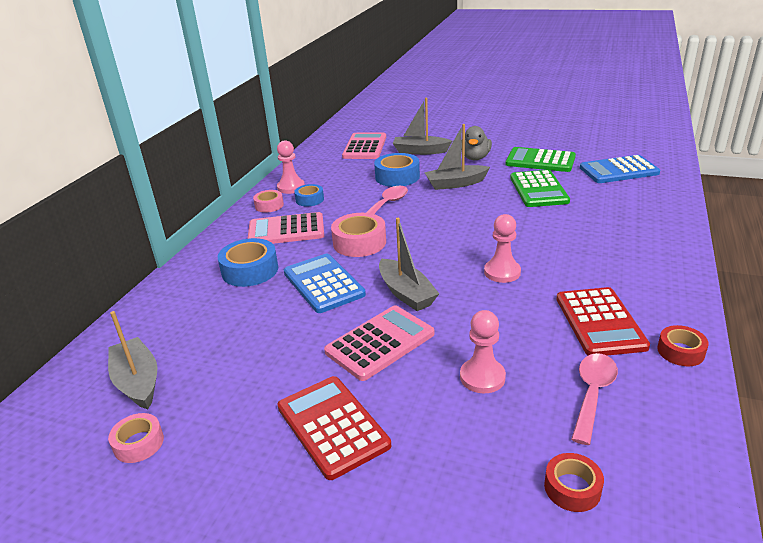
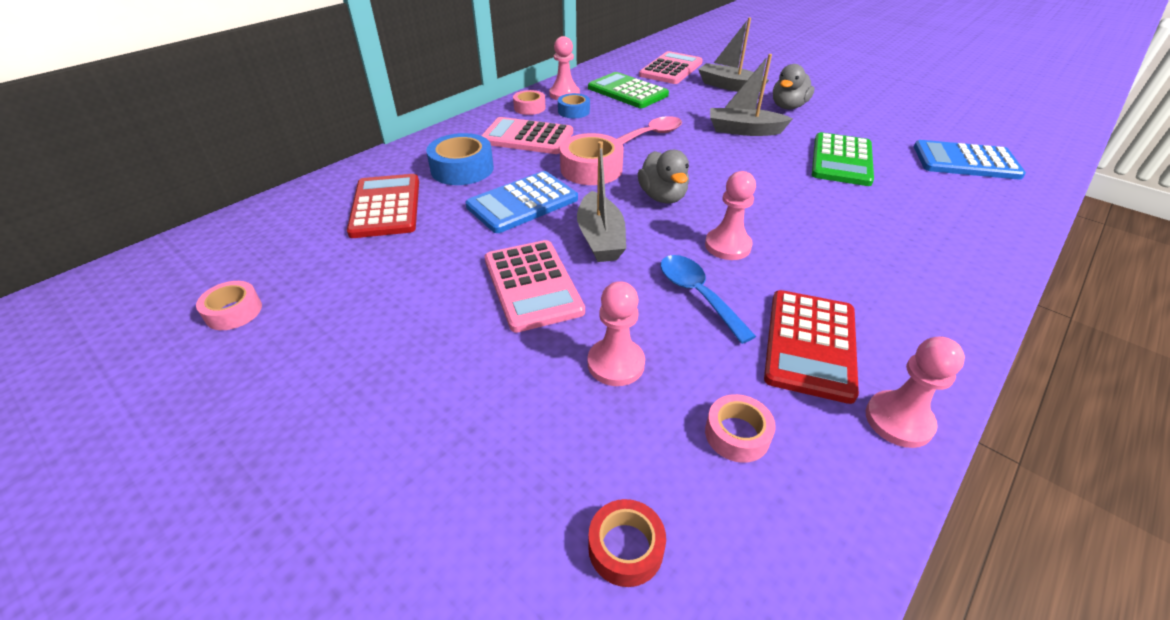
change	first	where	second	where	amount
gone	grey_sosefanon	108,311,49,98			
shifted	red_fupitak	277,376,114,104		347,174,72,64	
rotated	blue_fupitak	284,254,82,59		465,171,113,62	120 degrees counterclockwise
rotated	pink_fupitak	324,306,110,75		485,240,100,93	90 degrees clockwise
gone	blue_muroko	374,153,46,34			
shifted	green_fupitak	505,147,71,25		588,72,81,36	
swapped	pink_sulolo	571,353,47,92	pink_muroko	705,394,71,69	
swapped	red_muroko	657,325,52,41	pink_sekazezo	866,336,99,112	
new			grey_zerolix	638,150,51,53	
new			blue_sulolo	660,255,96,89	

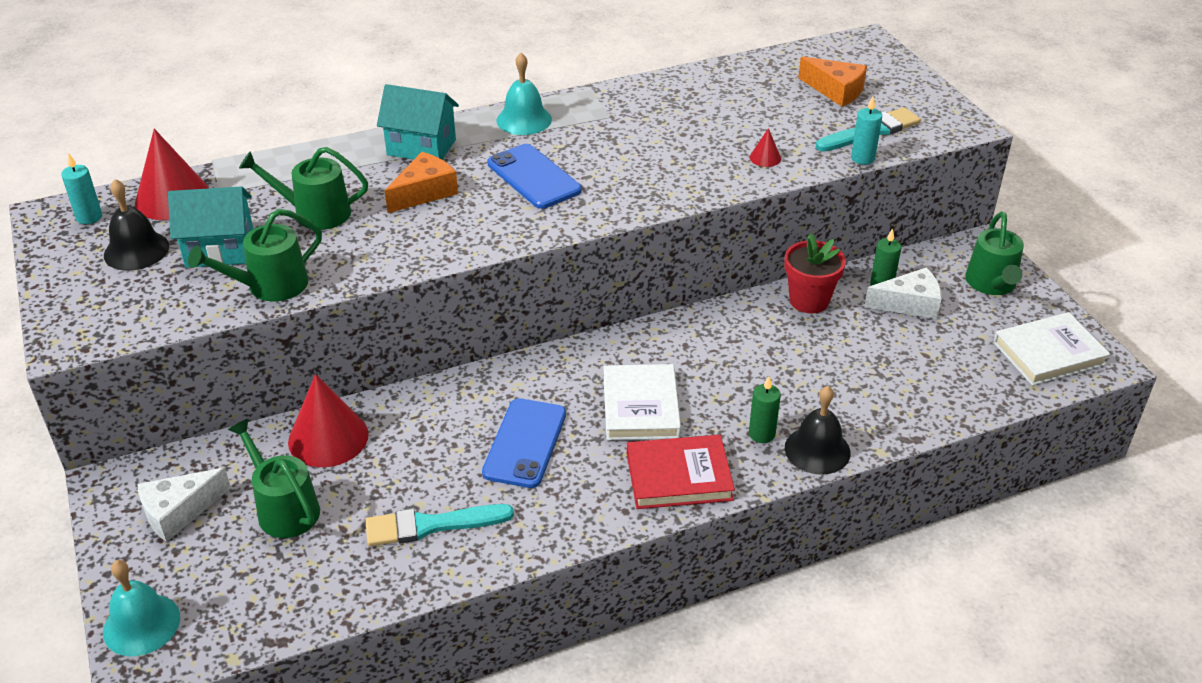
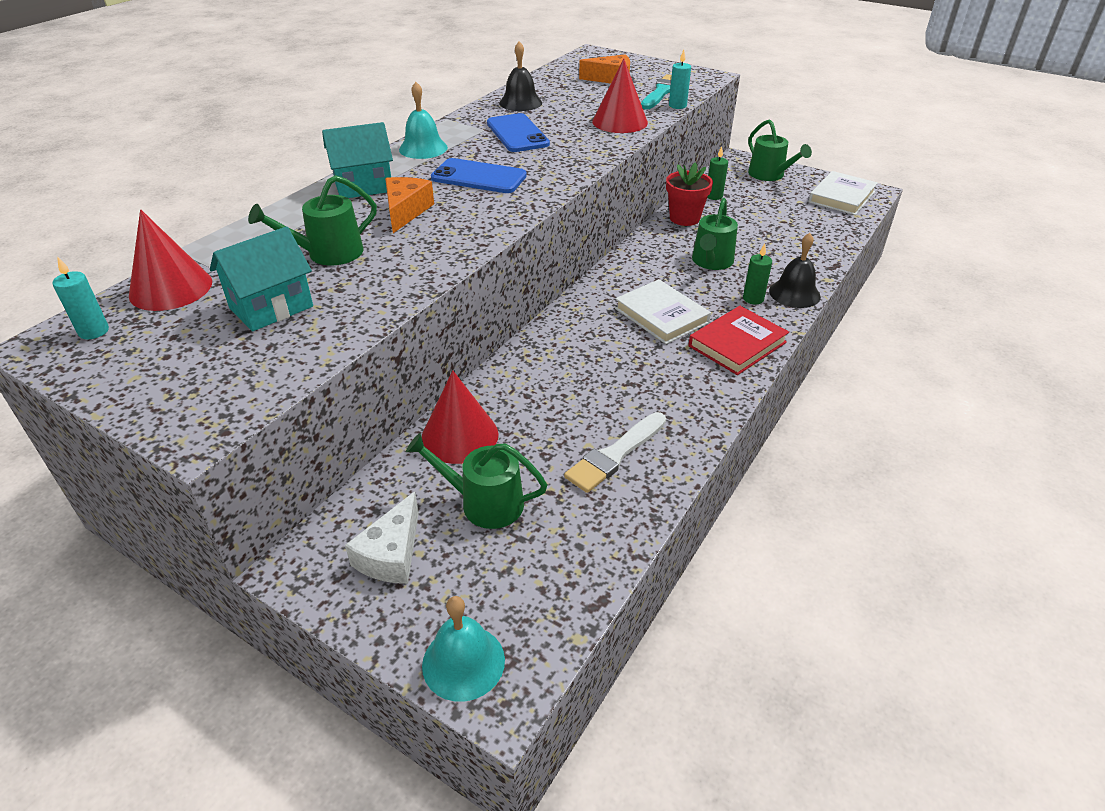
change	first	where	second	where	amount
shifted	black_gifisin	104,179,65,91		499,41,43,70	
shifted	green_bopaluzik	188,209,134,92		692,198,46,72	
repainted	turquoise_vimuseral	366,504,148,42	white_vimuseral	564,412,102,81	
shifted	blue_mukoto	482,398,84,90		487,113,63,39	
scaled	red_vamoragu	750,128,31,39		592,58,56,75	x2.24
gone	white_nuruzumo	864,267,78,52			

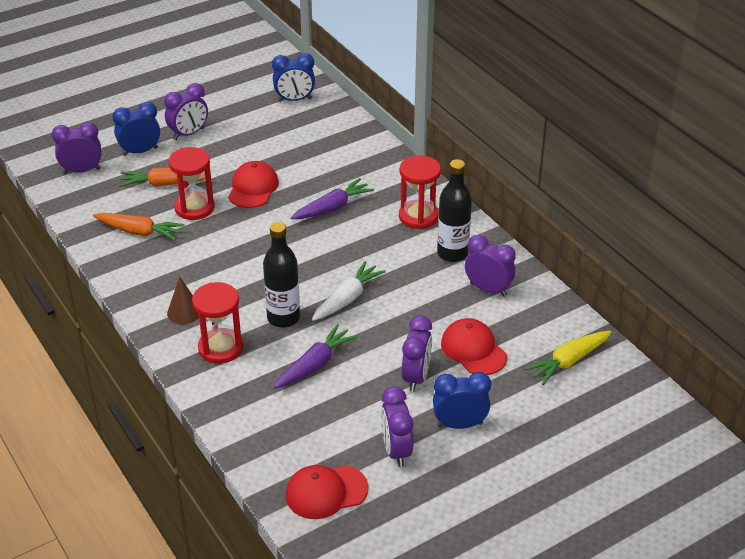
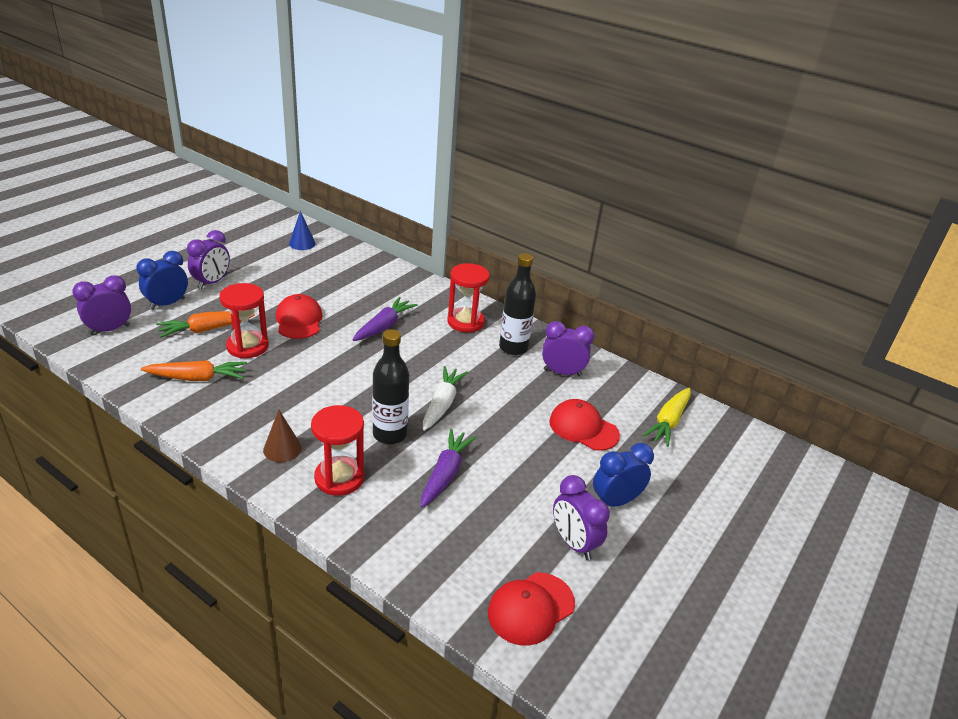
change	first	where	second	where	amount
swapped	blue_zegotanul	272,53,43,49	blue_vamoragu	289,211,27,39	
gone	purple_zegotanul	402,316,30,76			

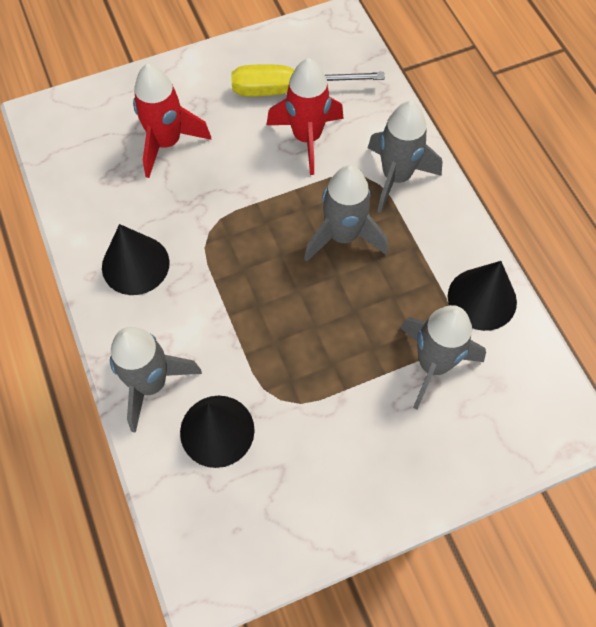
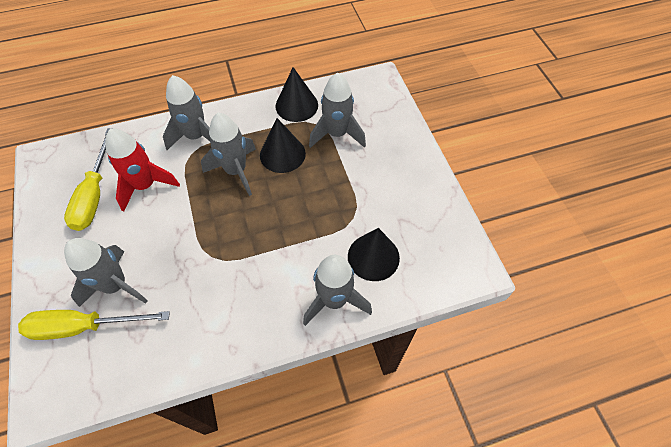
change	first	where	second	where	amount
shifted	black_vamoragu	102,224,68,71		260,118,46,55	
repainted	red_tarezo	133,64,78,114	grey_tarezo	64,238,84,69	
new			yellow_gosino	18,310,152,30	

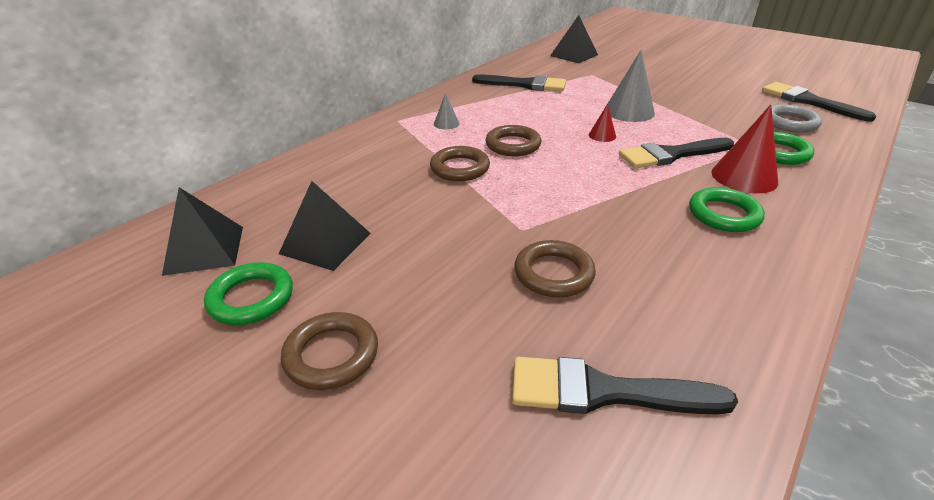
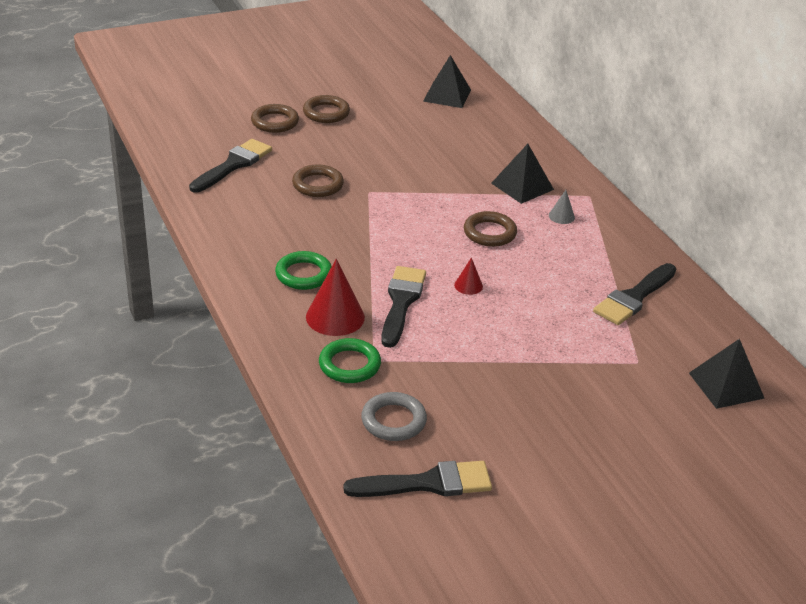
change	first	where	second	where	amount
gone	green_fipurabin	204,262,89,63			
shifted	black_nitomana	279,181,92,90		491,144,63,60	
shifted	brown_fipurabin	430,146,60,35		251,104,48,29	
gone	grey_vamoragu	607,50,48,72			

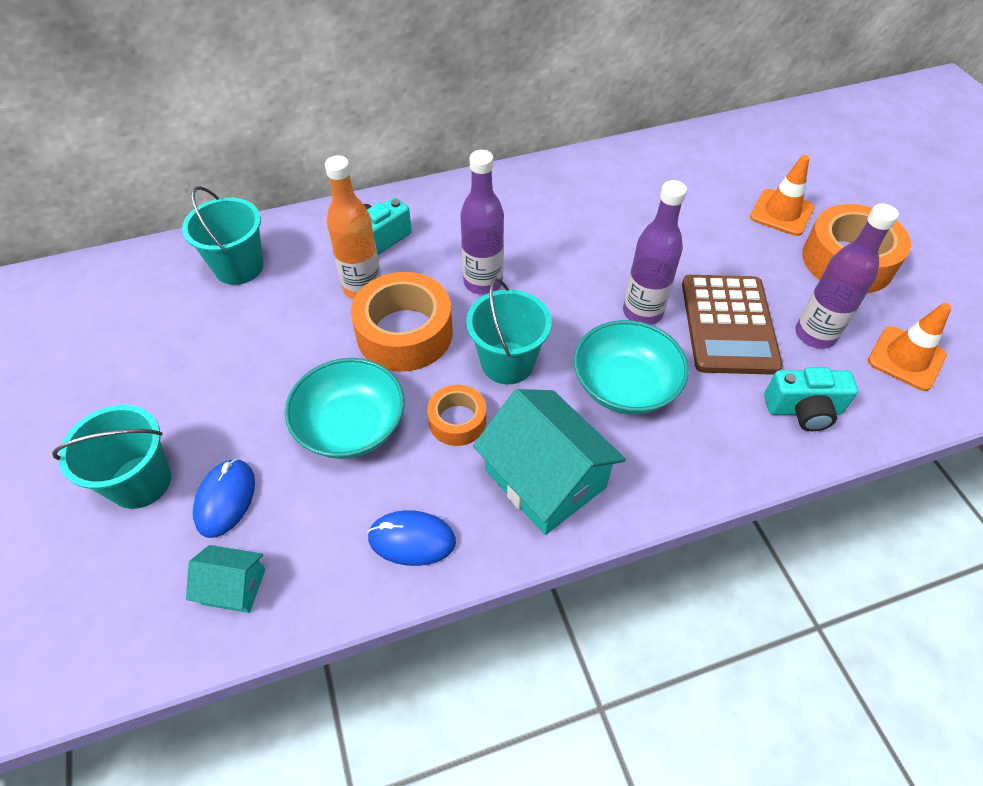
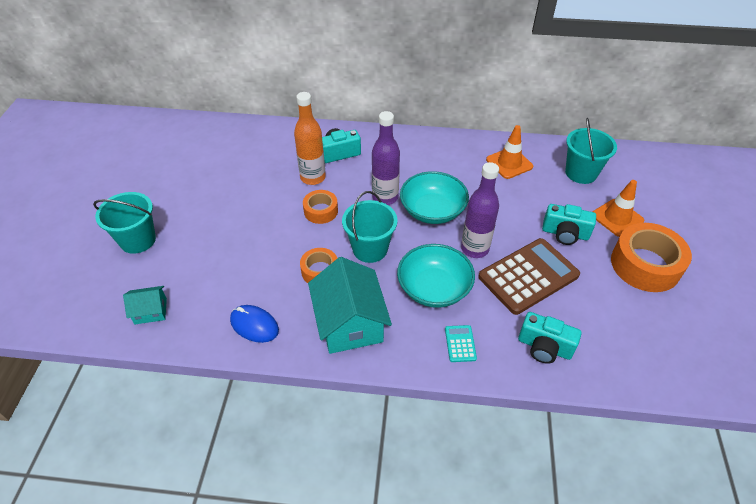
change	first	where	second	where	amount
shifted	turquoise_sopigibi	182,186,81,99		565,118,52,66	
rotated	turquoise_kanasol	186,545,79,68		123,286,44,38	45 degrees counterclockwise
gone	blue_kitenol	193,458,62,80			
shifted	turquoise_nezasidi	285,358,120,101		400,171,69,53	
scaled	orange_muroko	351,272,102,100		303,190,35,34	x0.55
rotated	brown_fupitak	682,275,101,100		478,238,102,77	150 degrees counterclockwise
gone	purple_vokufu	795,203,104,146			
shifted	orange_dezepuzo	868,303,84,88		486,125,47,54	
new			turquoise_fupitak	445,325,32,37	
new			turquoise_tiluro	542,204,54,41	

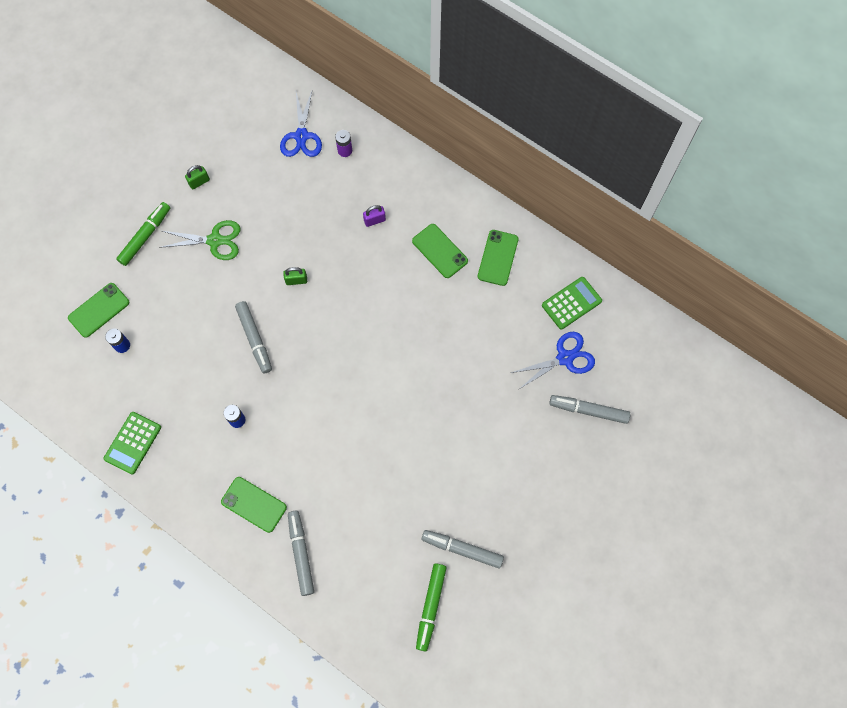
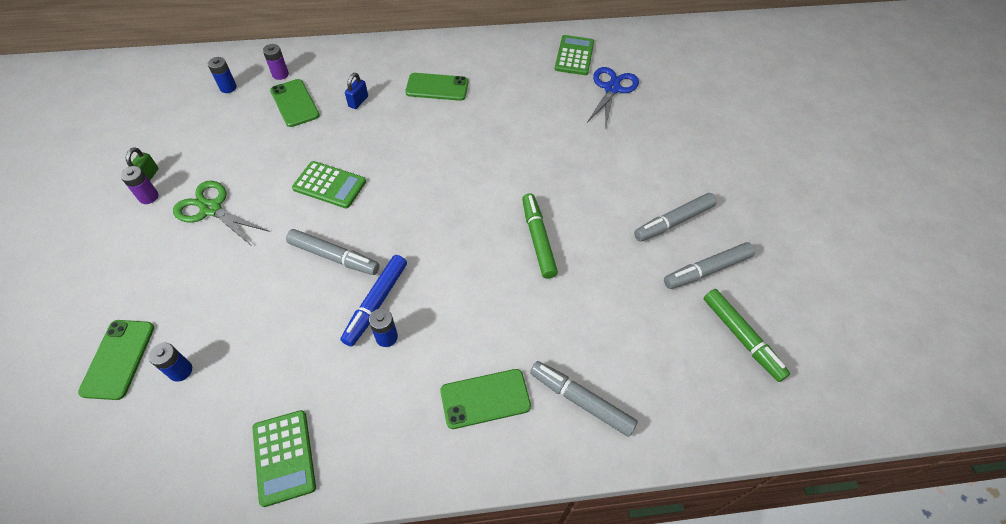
change	first	where	second	where	amount
shifted	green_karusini	116,202,54,64		522,193,36,86	
rotated	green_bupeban	159,220,81,40		173,181,97,65	105 degrees counterclockwise
swapped	blue_bupeban	280,92,42,65	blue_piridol	208,57,29,36	
swapped	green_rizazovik	283,267,24,18	green_fupitak	292,161,74,47	
repainted	purple_rizazovik	363,205,23,22	blue_rizazovik	345,73,23,36	
shifted	green_mukoto	478,230,41,56		270,79,50,48	
shifted	grey_karusini	549,395,81,29		634,193,83,49	
new			purple_piridol	120,166,39,38	
new			blue_karusini	341,255,66,92	

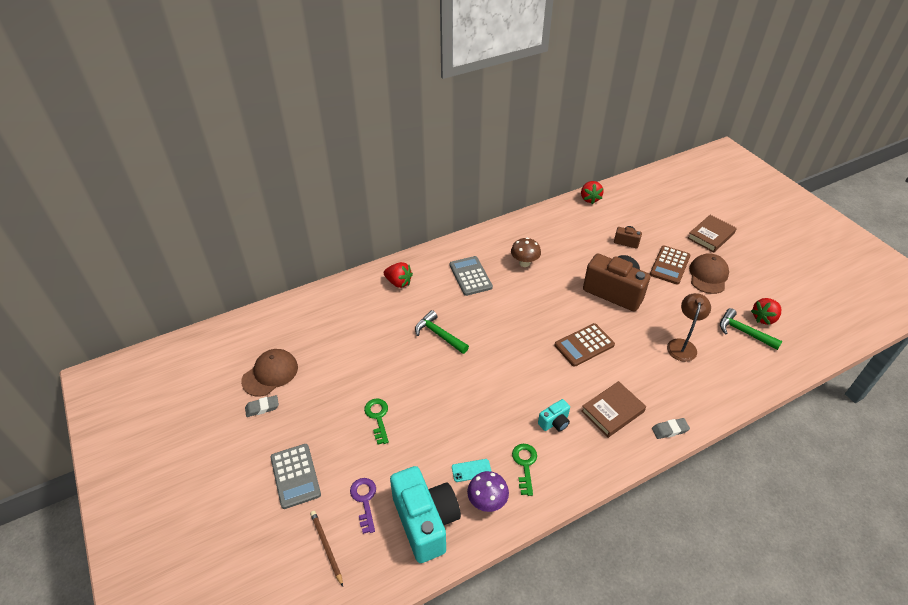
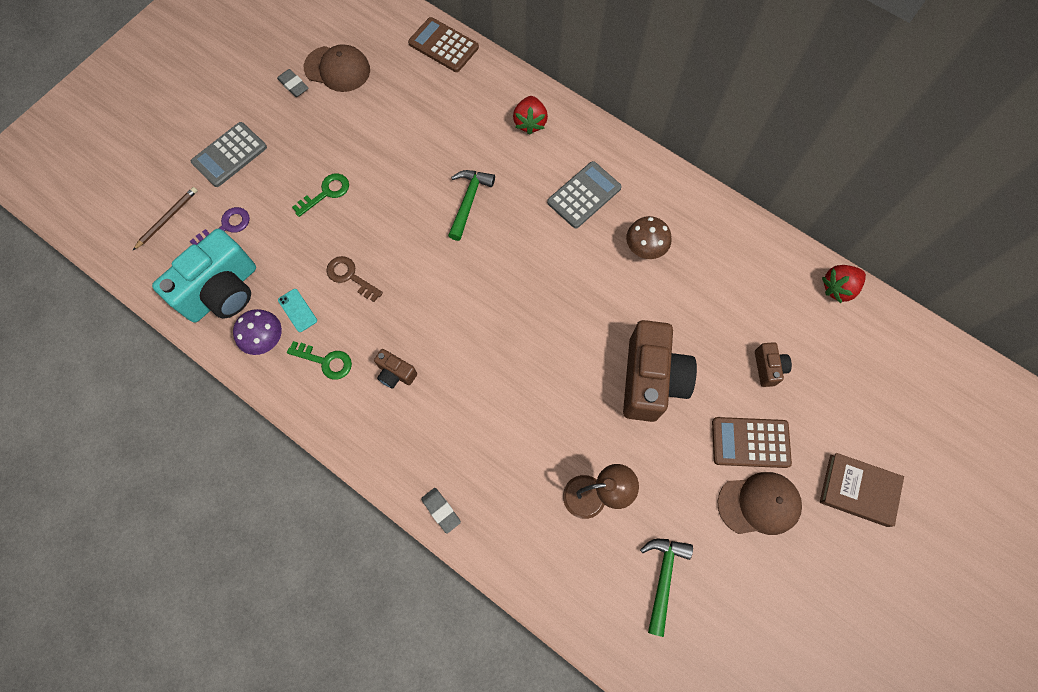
change	first	where	second	where	amount
rotated	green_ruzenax	512,444,25,52		287,341,65,39	45 degrees clockwise
repainted	turquoise_tiluro	538,399,32,33	brown_tiluro	374,349,43,40	
shifted	brown_fupitak	555,323,60,44		408,17,71,55	
gone	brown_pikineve	581,381,65,57			
gone	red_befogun	751,298,30,27			
new			brown_ruzenax	326,256,57,46	

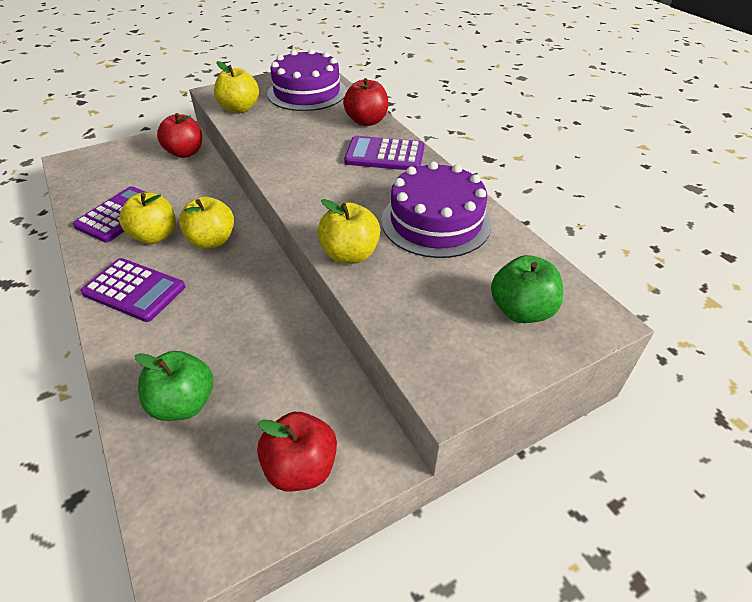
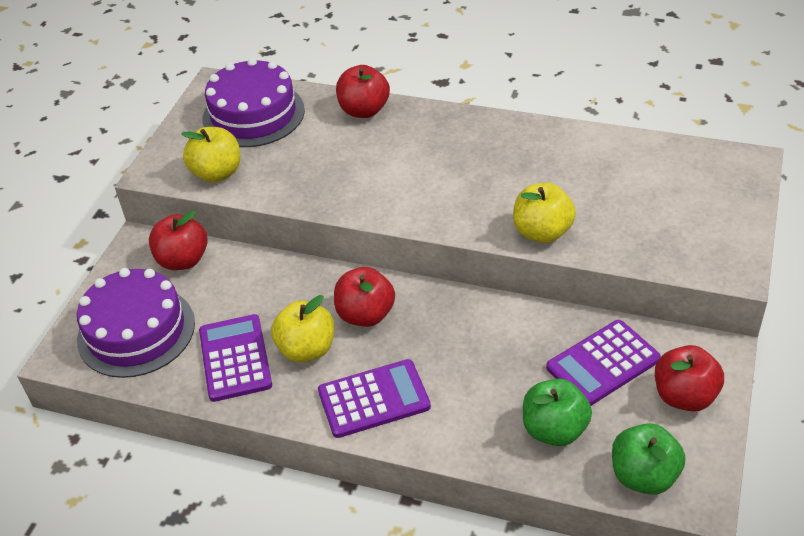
change	first	where	second	where	amount
repainted	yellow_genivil	179,197,55,52	red_genivil	334,267,61,60	
shifted	purple_fupitak	344,136,80,34		546,320,115,86	
shifted	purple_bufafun	381,161,110,97		77,268,118,110	
shifted	green_genivil	491,255,72,68		612,423,73,72	

